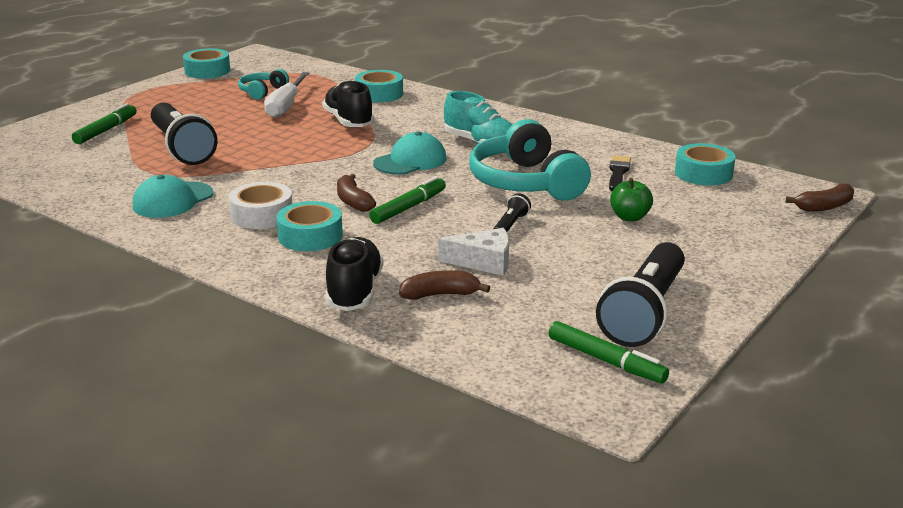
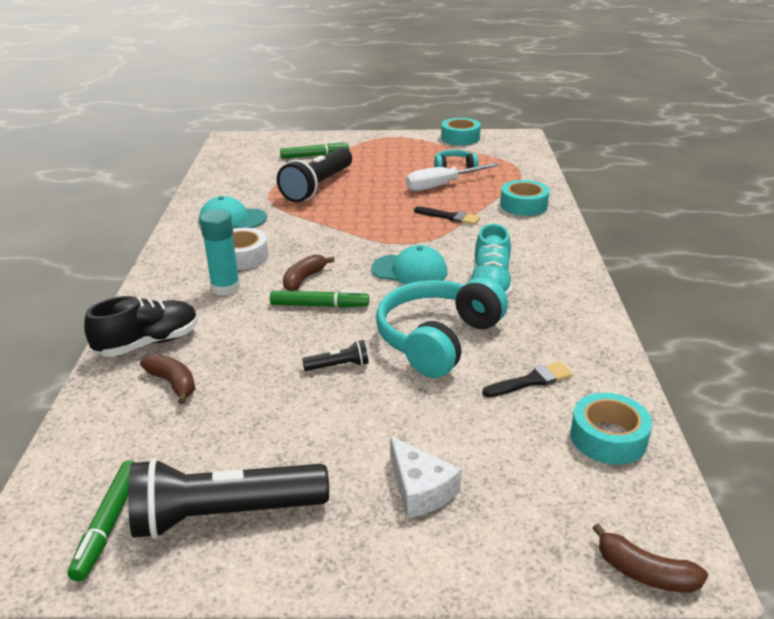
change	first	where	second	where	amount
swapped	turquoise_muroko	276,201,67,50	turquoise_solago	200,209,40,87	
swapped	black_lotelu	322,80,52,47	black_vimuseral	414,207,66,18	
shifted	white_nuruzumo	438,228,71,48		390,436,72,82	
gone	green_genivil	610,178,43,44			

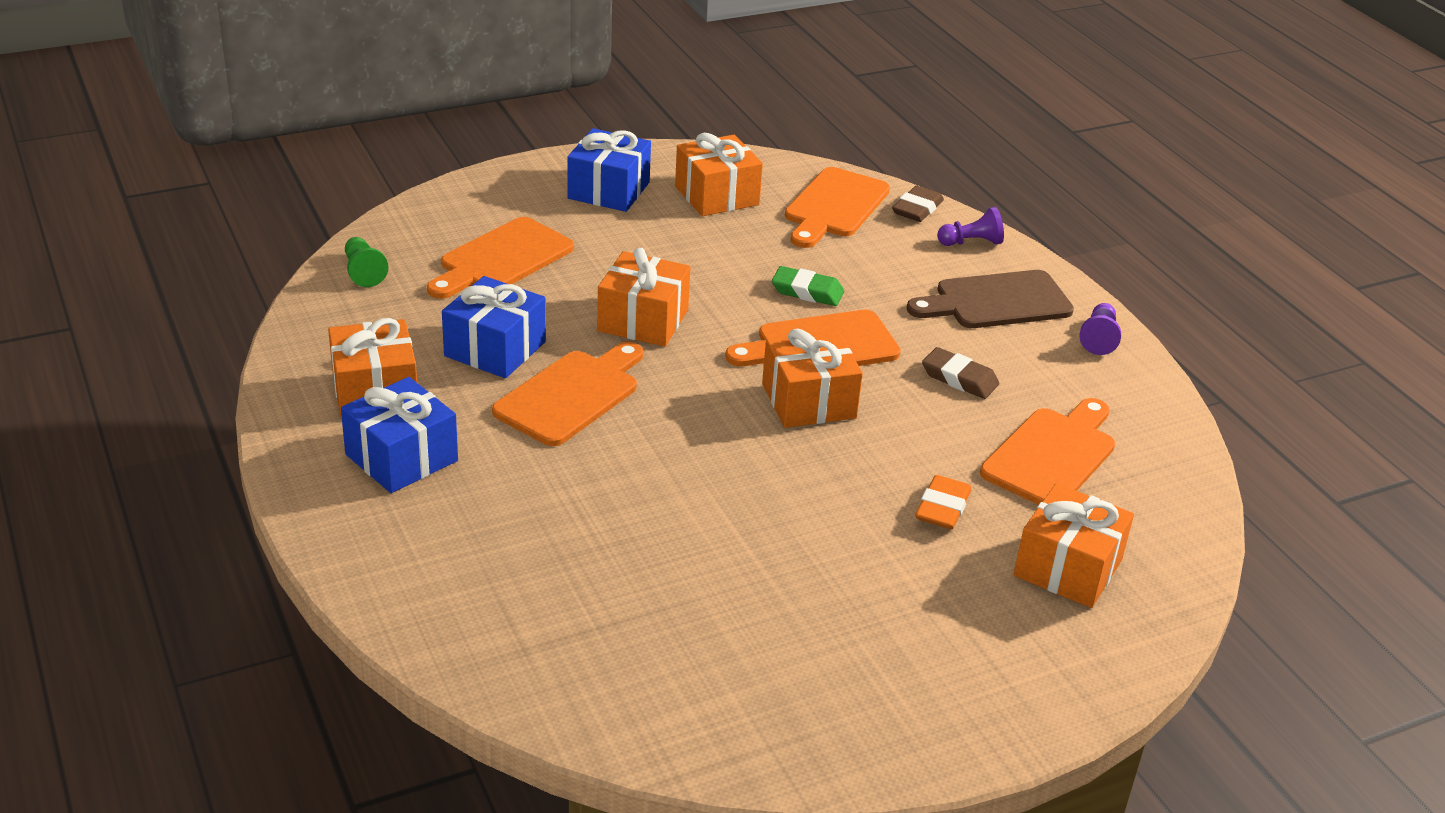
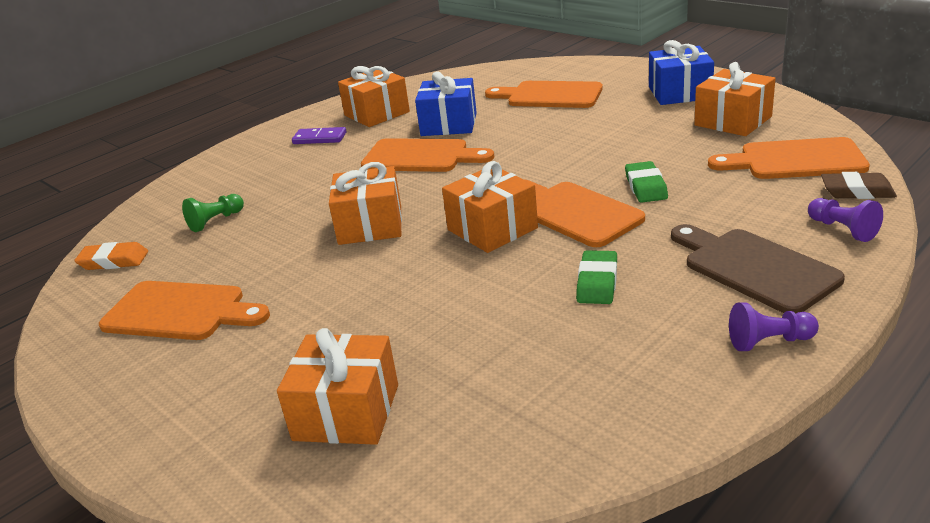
change	first	where	second	where	amount
swapped	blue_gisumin	341,377,117,116	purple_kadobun	292,127,55,17	
shifted	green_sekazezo	345,237,44,50		182,194,62,38	
shifted	orange_gisumin	597,248,93,99		329,162,73,83	
shifted	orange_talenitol	915,475,57,54		74,242,74,28	
repainted	brown_talenitol	922,347,77,52	green_talenitol	576,250,41,54	
shifted	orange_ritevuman	980,398,135,107		99,281,171,59	

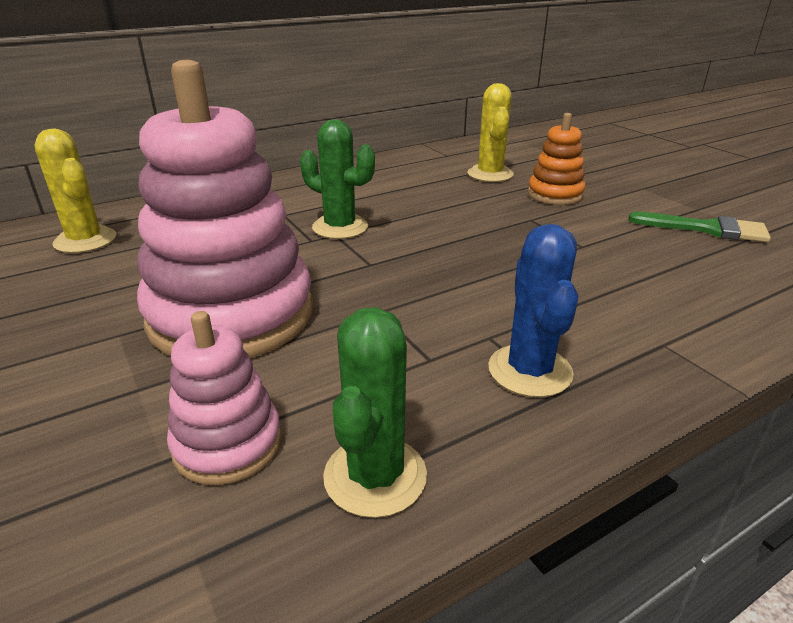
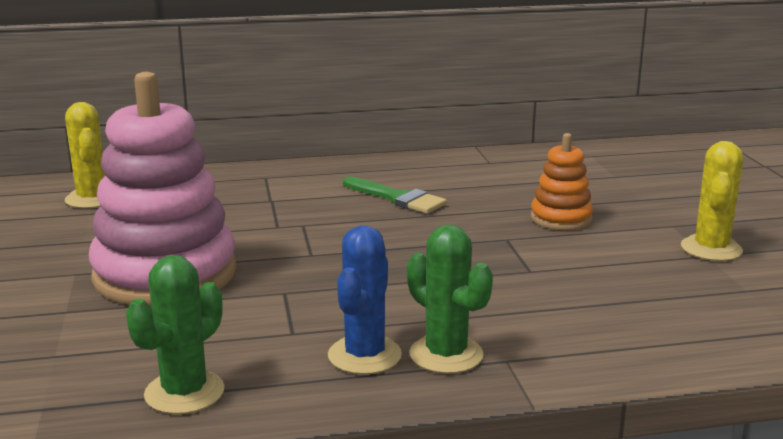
change	first	where	second	where	amount
gone	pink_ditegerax	167,311,115,174			
shifted	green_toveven	300,120,75,119		407,225,86,149	
shifted	yellow_toveven	468,83,46,99		681,141,62,120	
shifted	green_vimuseral	628,212,143,30		343,176,104,38	

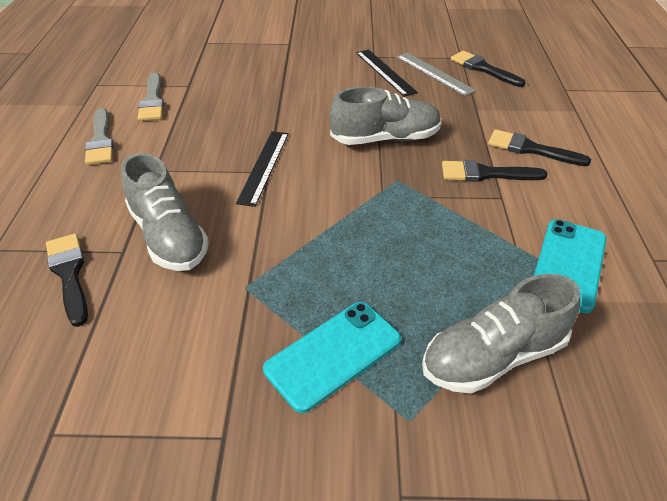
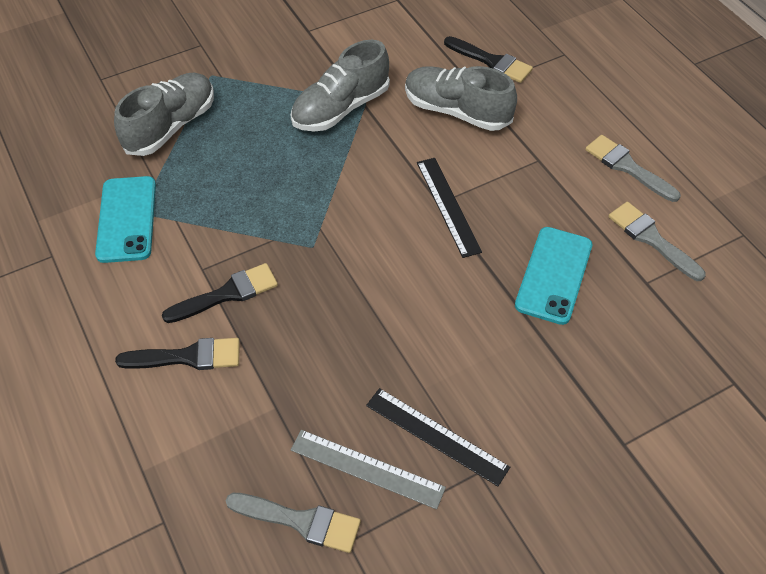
change	first	where	second	where	amount
shifted	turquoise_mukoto	263,302,138,111		515,227,77,98	
shifted	grey_lotelu	330,86,112,59		291,40,99,91	
repainted	black_vimuseral	451,51,75,36	grey_vimuseral	226,493,135,60	

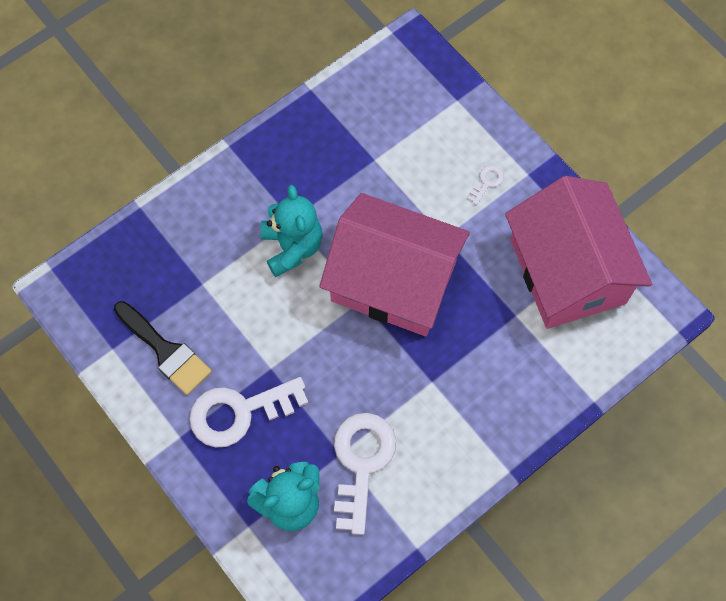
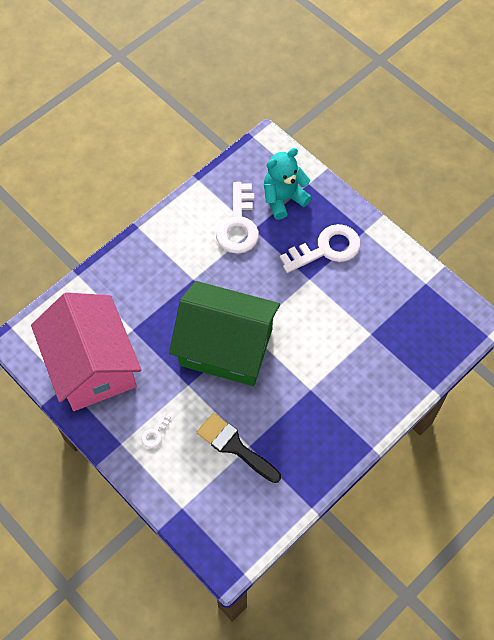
change	first	where	second	where	amount
shifted	black_vimuseral	114,301,98,94		197,413,84,70	
gone	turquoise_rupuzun	261,185,62,92			
repainted	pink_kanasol	319,193,151,143	green_kanasol	169,281,111,105	

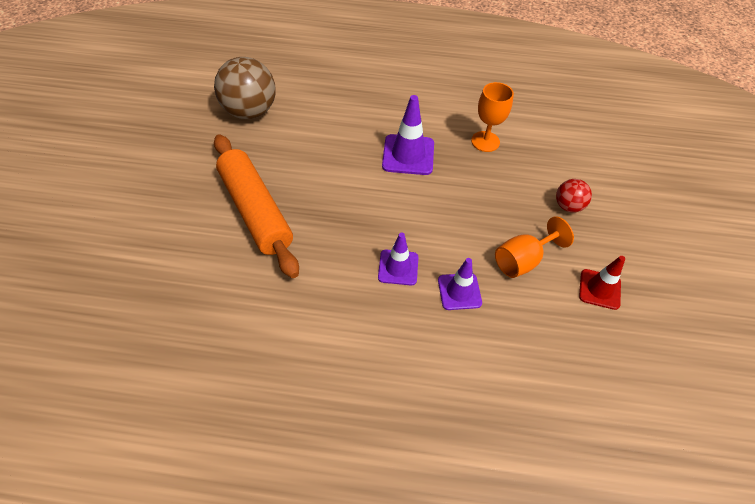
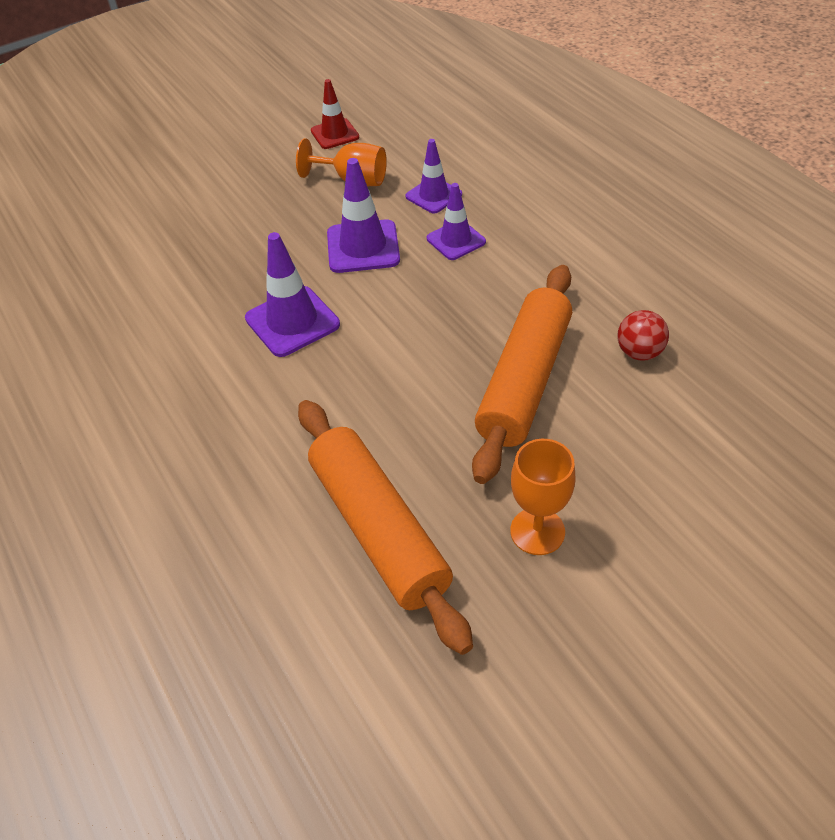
change	first	where	second	where	amount
swapped	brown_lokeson	214,57,62,62	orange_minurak	298,400,175,255	
shifted	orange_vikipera	471,82,43,70		510,439,66,116	
shifted	red_lokeson	556,179,36,34		618,310,51,51	
new			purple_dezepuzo	327,158,73,115	

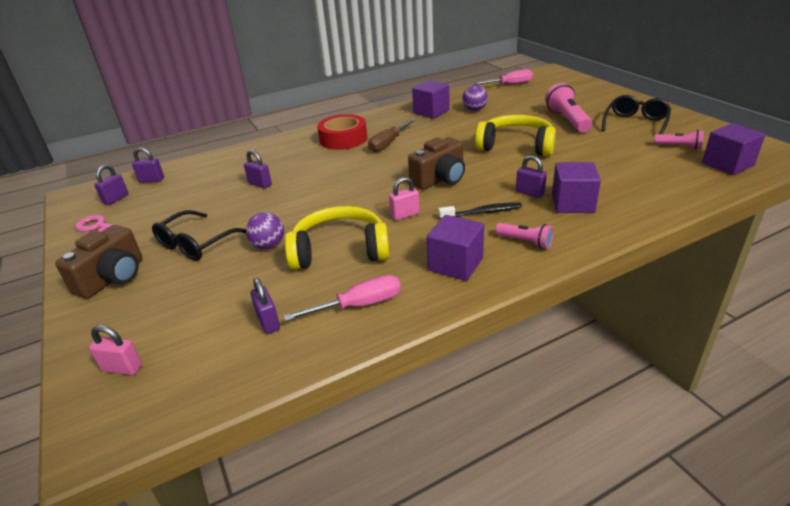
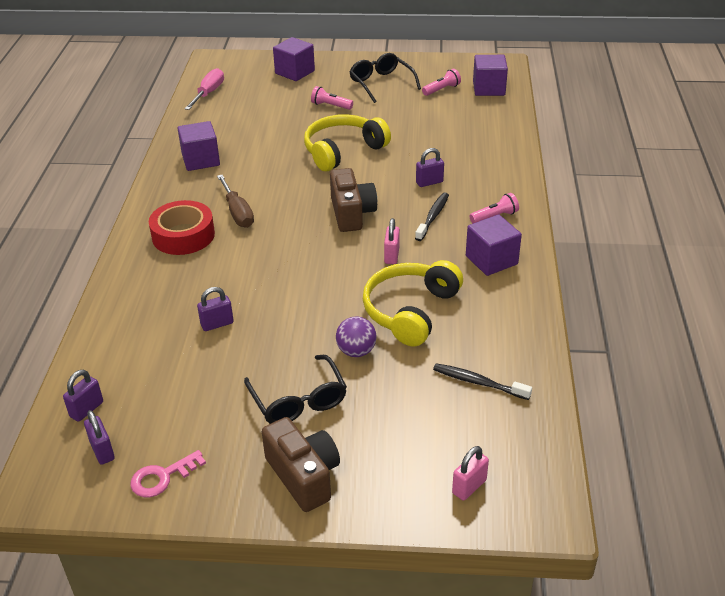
change	first	where	second	where	amount
swapped	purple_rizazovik	250,278,30,56	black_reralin	433,363,99,37	
gone	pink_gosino	283,275,118,46			
gone	purple_lokeson	462,85,26,26			
scaled	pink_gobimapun	545,83,47,50		311,86,42,24	x0.57
shifted	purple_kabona	552,162,49,51		273,37,42,44	

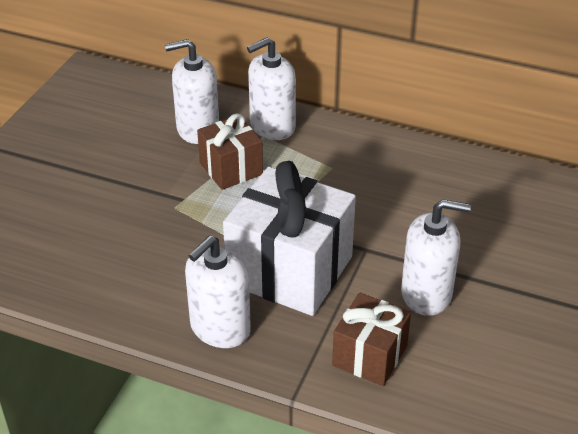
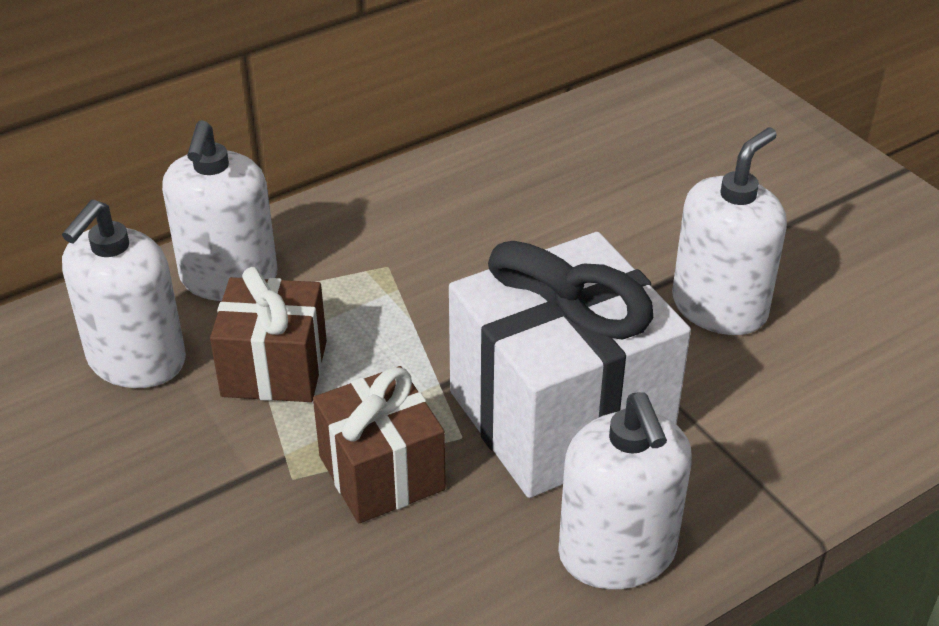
change	first	where	second	where	amount
shifted	brown_gisumin	332,293,79,93		313,366,133,157	

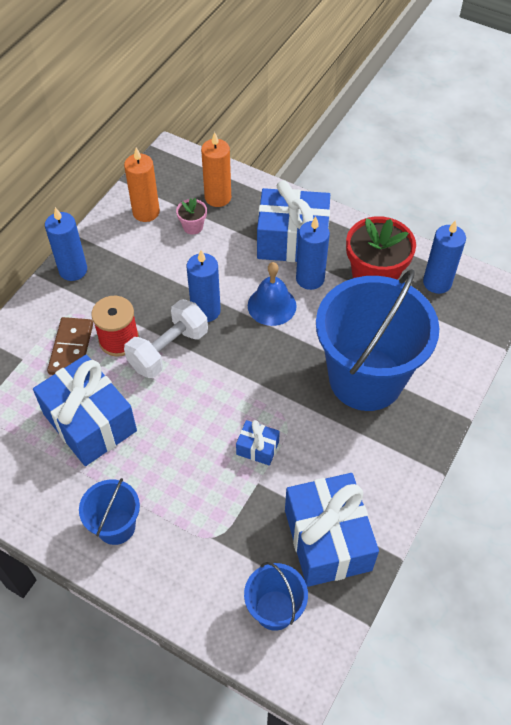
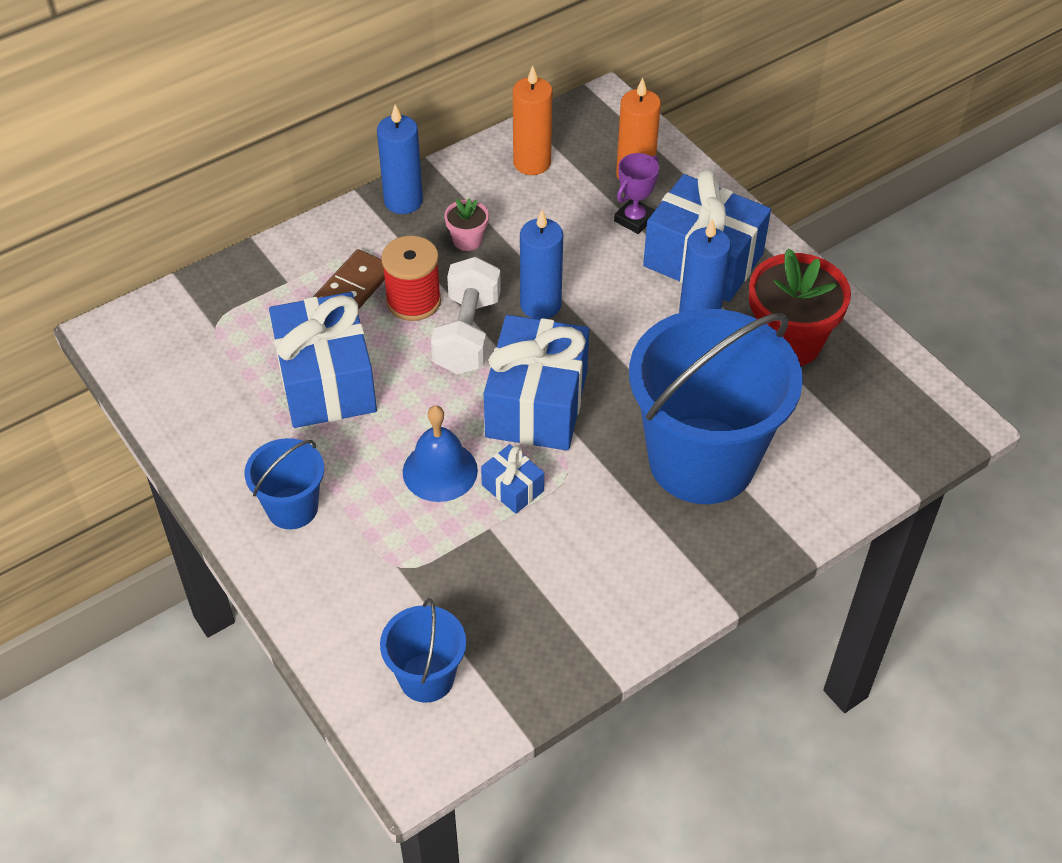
change	first	where	second	where	amount
rotated	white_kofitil	124,299,84,79		431,257,70,117	60 degrees counterclockwise
shifted	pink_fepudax	176,198,31,37		444,198,45,53	
shifted	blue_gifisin	248,262,49,64		403,405,75,97	
shifted	blue_gisumin	285,473,94,114		484,315,105,136	
gone	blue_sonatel	423,220,43,74			
new			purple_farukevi	614,153,45,81	

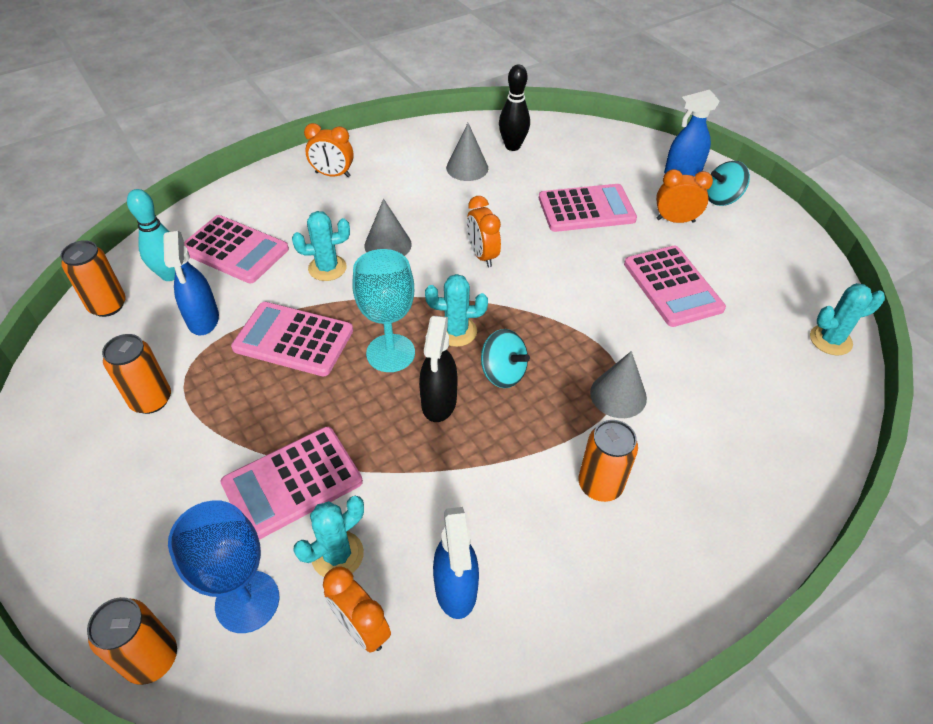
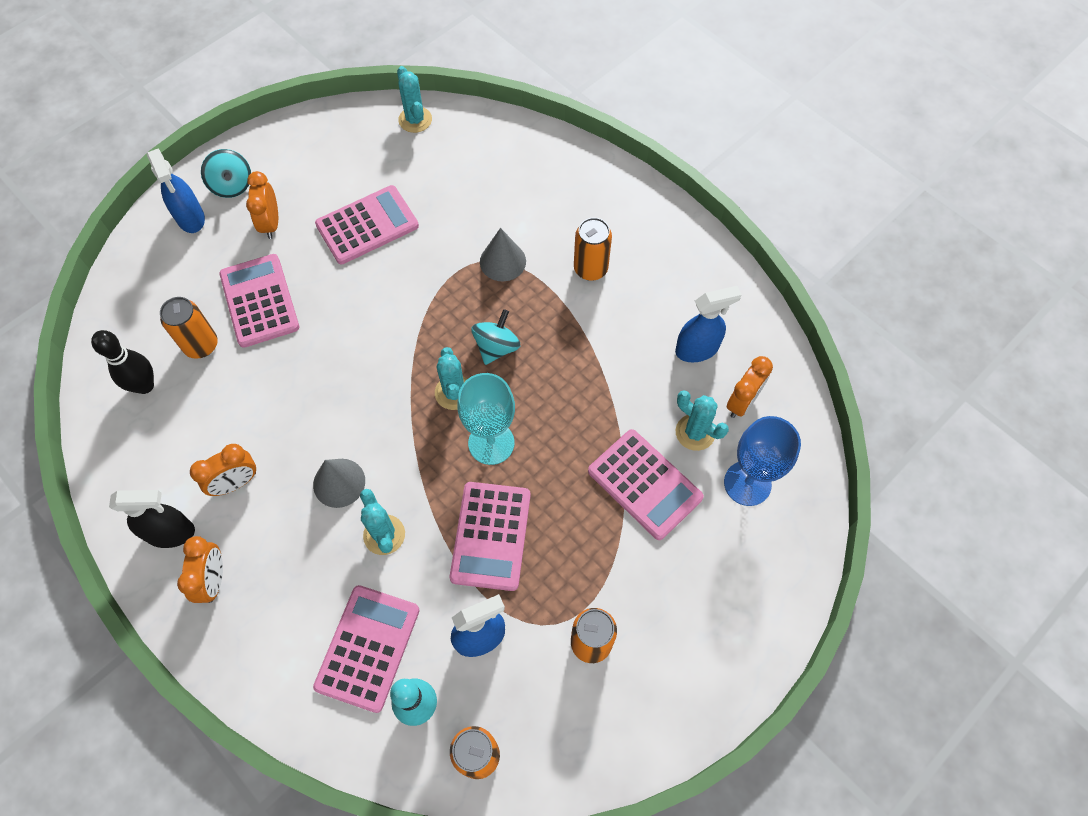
change	first	where	second	where	amount
shifted	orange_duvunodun	87,597,90,88		160,297,58,62	
shifted	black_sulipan	419,316,39,106		109,490,86,58	
gone	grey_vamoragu	446,123,42,58			
shifted	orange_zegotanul	467,196,34,72		190,444,66,52	

